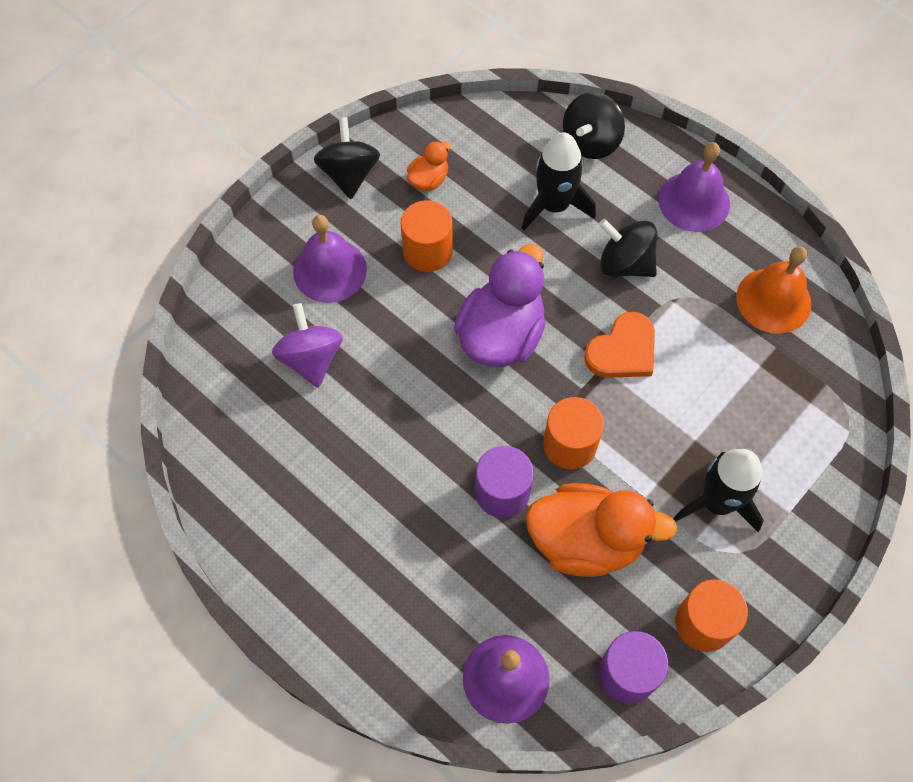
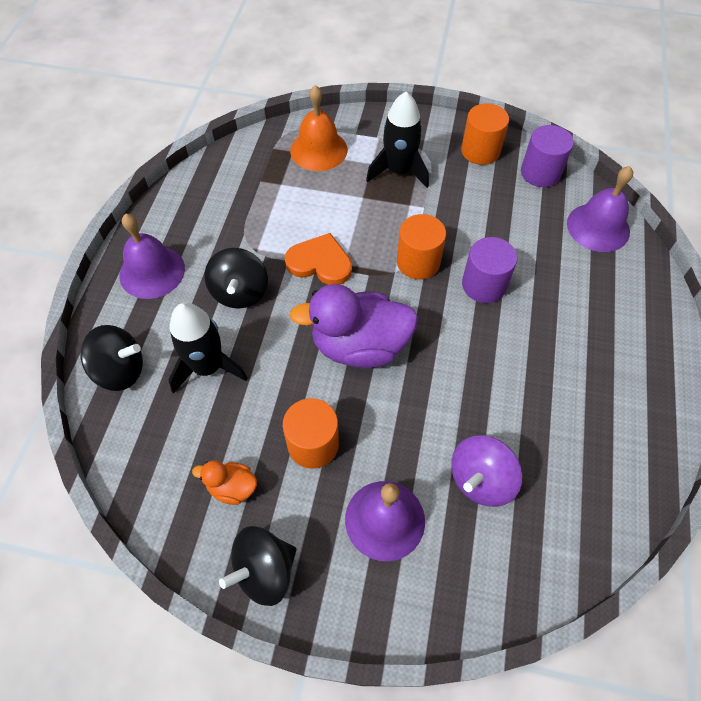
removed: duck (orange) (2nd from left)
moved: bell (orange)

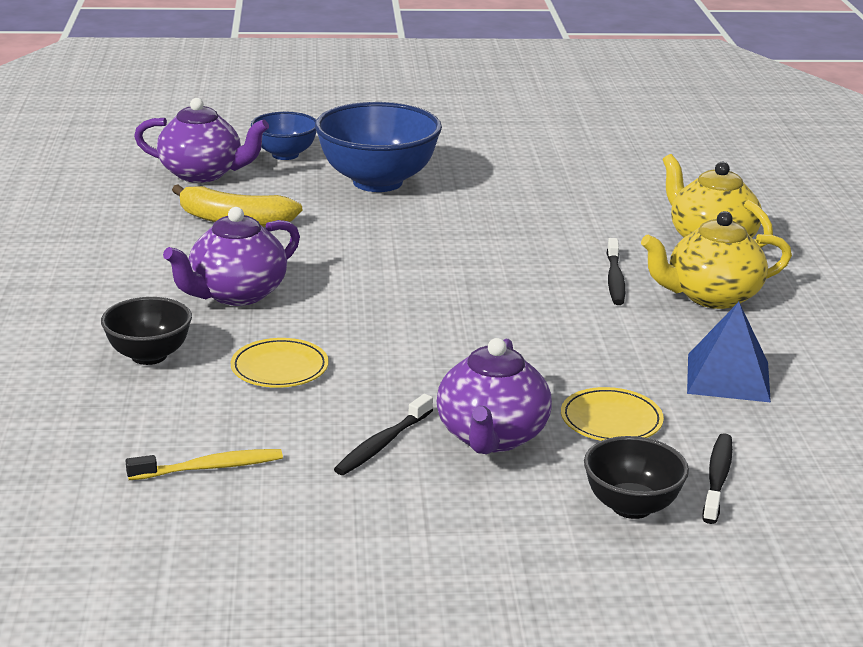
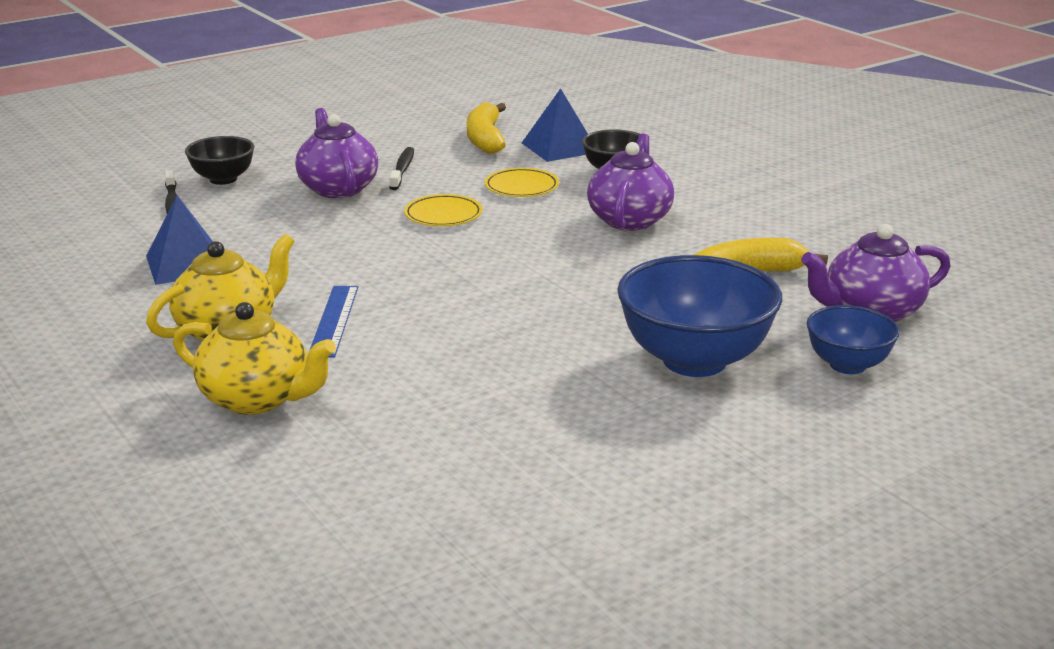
added: pyramid (blue) (2nd from left)
moved: plate (yellow) (2nd from left in the first image) to plate (yellow) (1st from left)
replaced: toothbrush (black) (2nd from left) to ruler (blue); toothbrush (yellow) to banana (yellow) (1st from left)

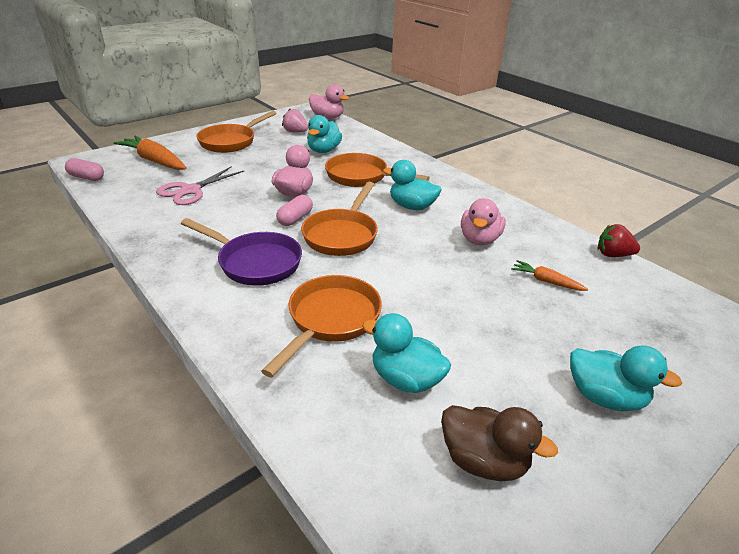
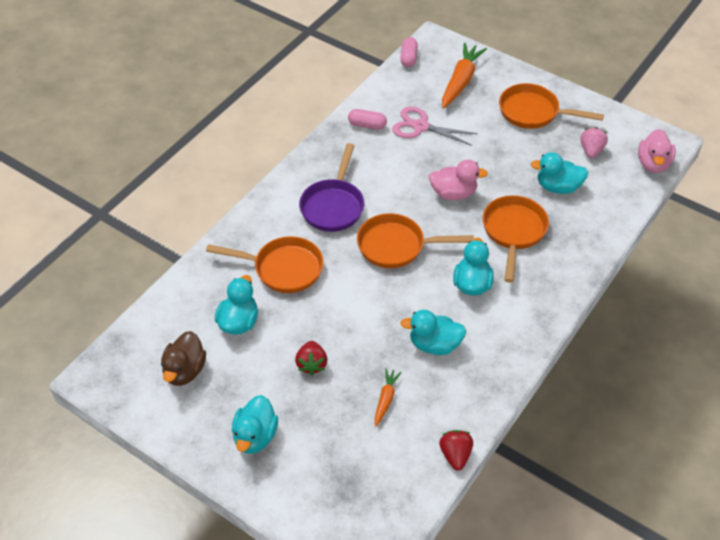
added: strawberry (red) (1st from left)
moved: capsule (pink) (2nd from left in the first image) to capsule (pink) (1st from left)
recoloured: duck (pink) (3rd from left) to duck (turquoise) (3rd from left)

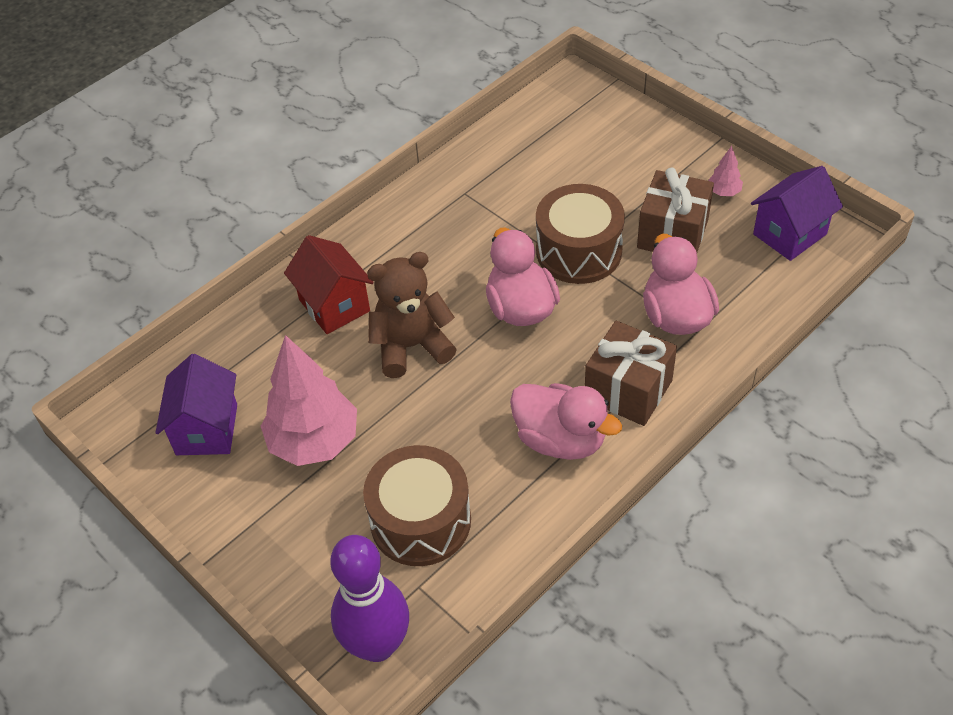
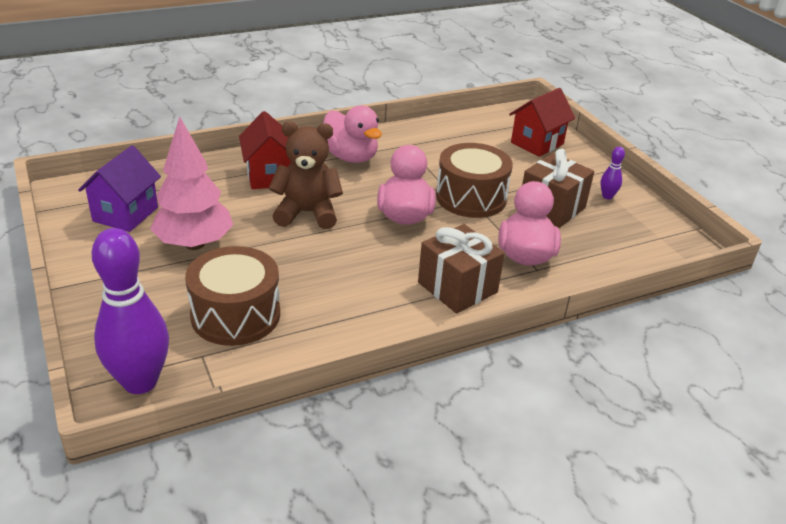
removed: house (purple) (2nd from left)
added: house (red) (2nd from left)
moved: duck (pink) (2nd from left in the first image) to duck (pink) (1st from left)
replaced: tree (pink) (2nd from left) to bowling pin (purple) (2nd from left)

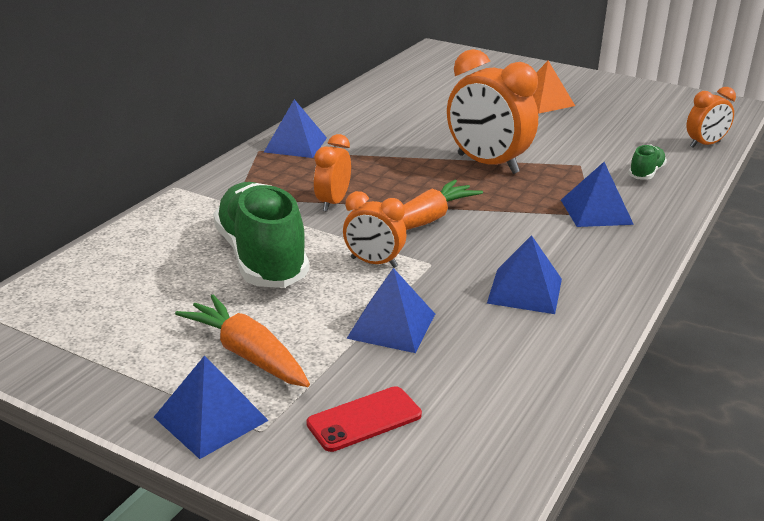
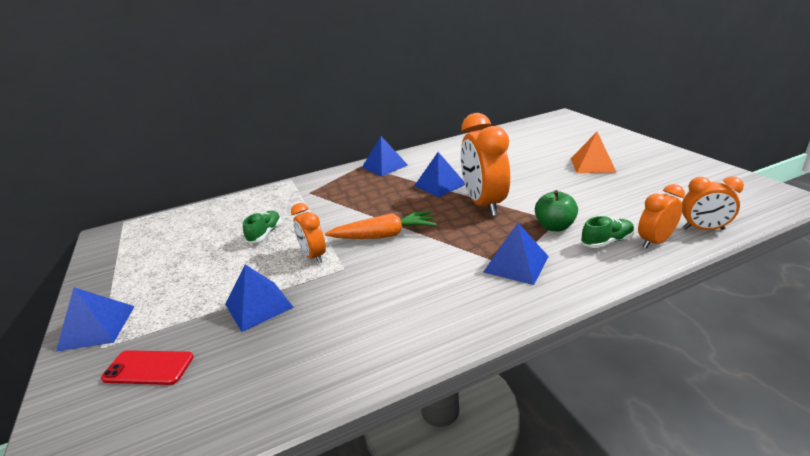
removed: carrot (orange) (1st from left)
added: apple (green)
moved: pyramid (blue) (4th from left); clock (orange) (1st from left in the first image) to clock (orange) (3rd from left)
resized: shoe (green) (1st from left) x0.44

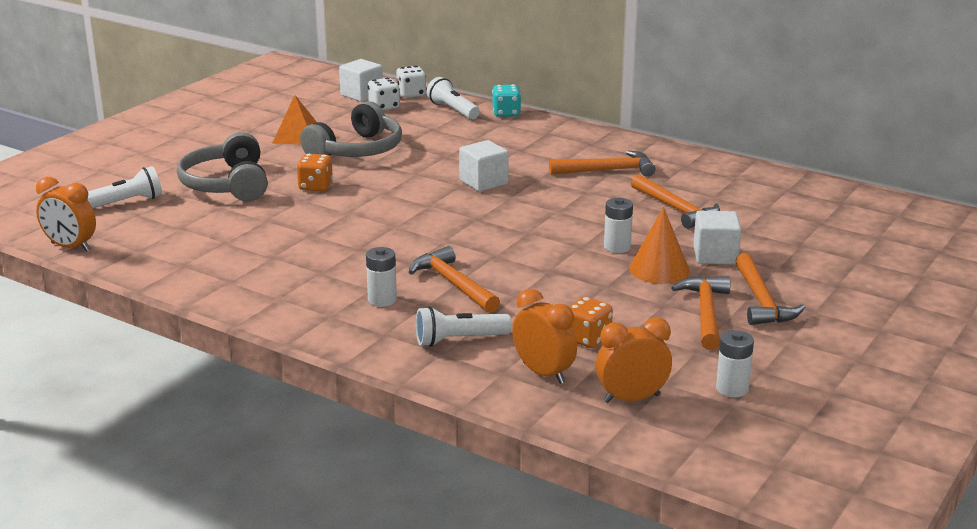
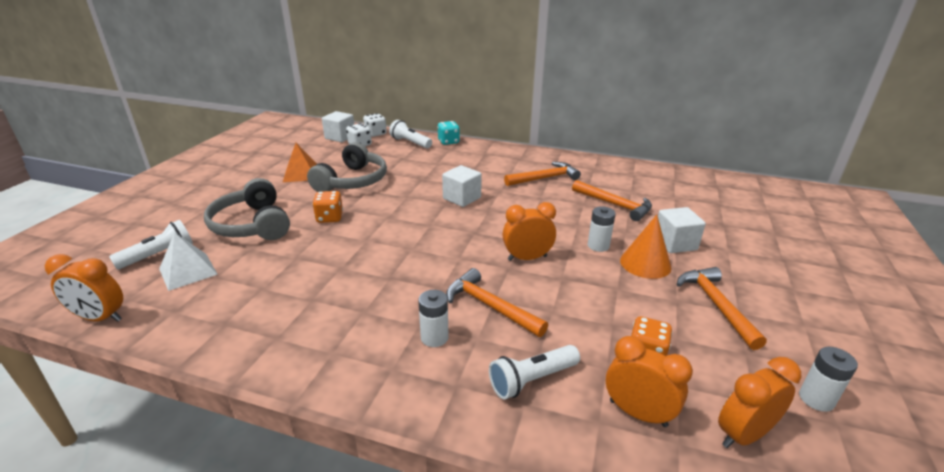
removed: hammer (orange) (5th from left)
added: pyramid (white); clock (orange) (2nd from left)

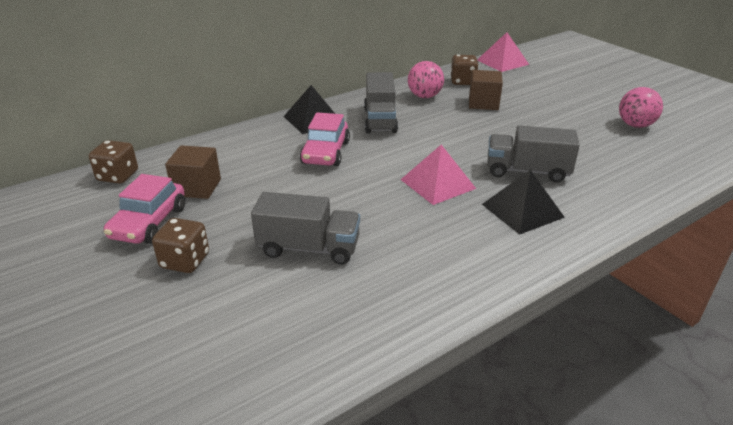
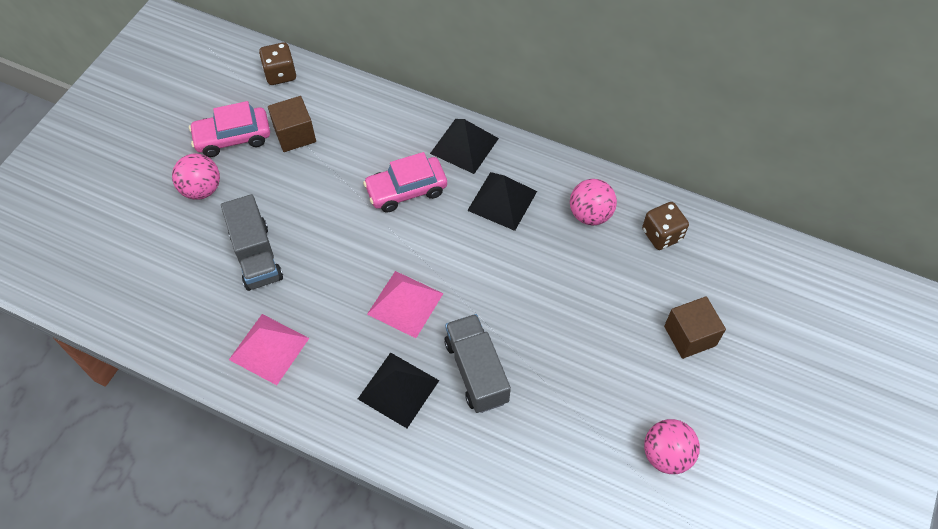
moved: pyramid (pink) (2nd from left in the first image) to pyramid (pink) (1st from left); cube (brown) (2nd from left)
replaced: dice (brown) (2nd from left) to ball (pink) (1st from left); truck (grey) (2nd from left) to pyramid (black) (3rd from left)

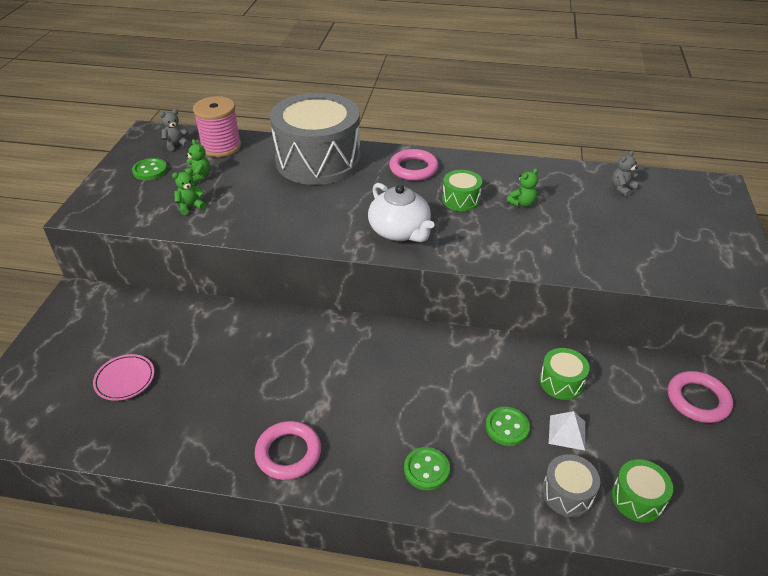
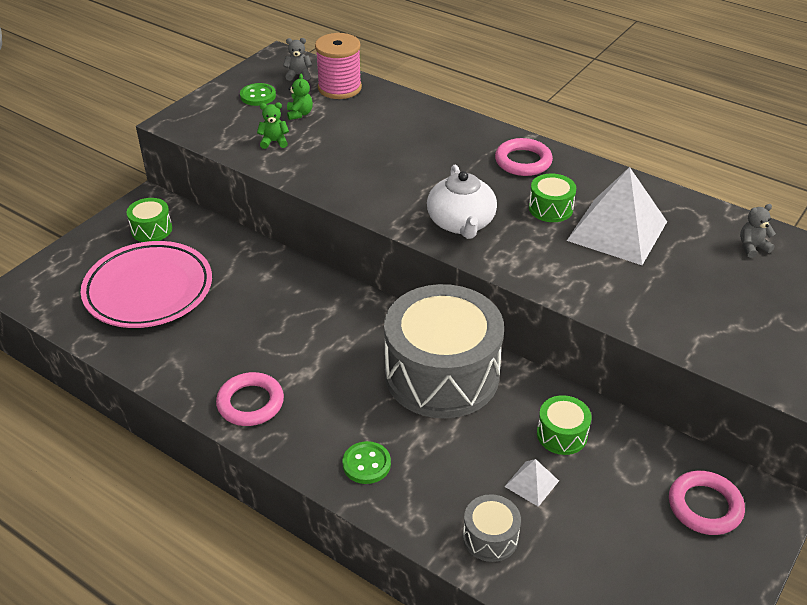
removed: button (green) (3rd from left)
moved: drum (green) (3rd from left in the first image) to drum (green) (1st from left); drum (grey) (1st from left)
replaced: teddy bear (green) (3rd from left) to pyramid (white) (2nd from left)
resized: plate (pink) x2.19

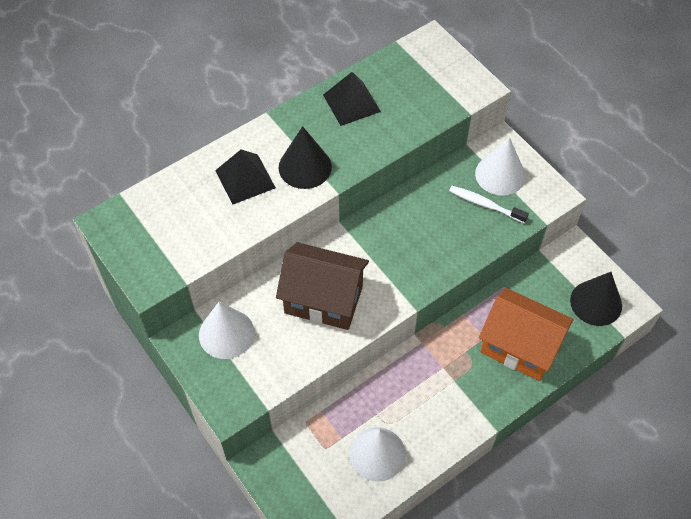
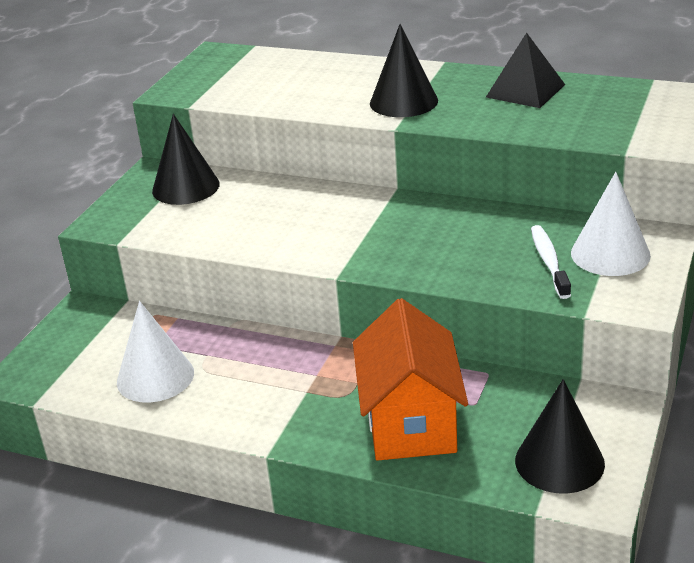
removed: pyramid (black) (1st from left); house (brown)
recoloured: cone (white) (1st from left) to cone (black) (1st from left)

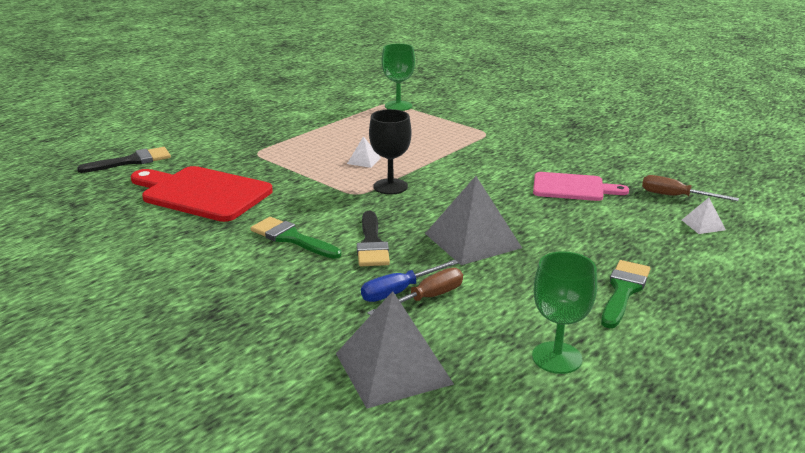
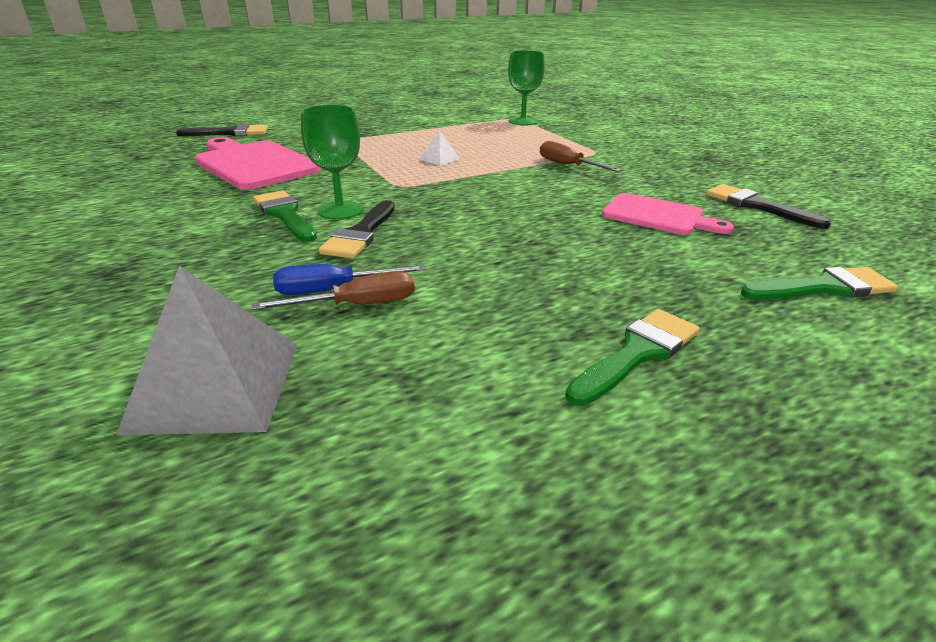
removed: goblet (black); pyramid (grey) (2nd from left)
added: brush (black) (3rd from left)
moved: goblet (green) (2nd from left in the first image) to goblet (green) (1st from left); screwdriver (brown) (2nd from left)
replaced: pyramid (white) (2nd from left) to brush (green) (3rd from left)
recoloured: cutting board (red) to cutting board (pink) (1st from left)

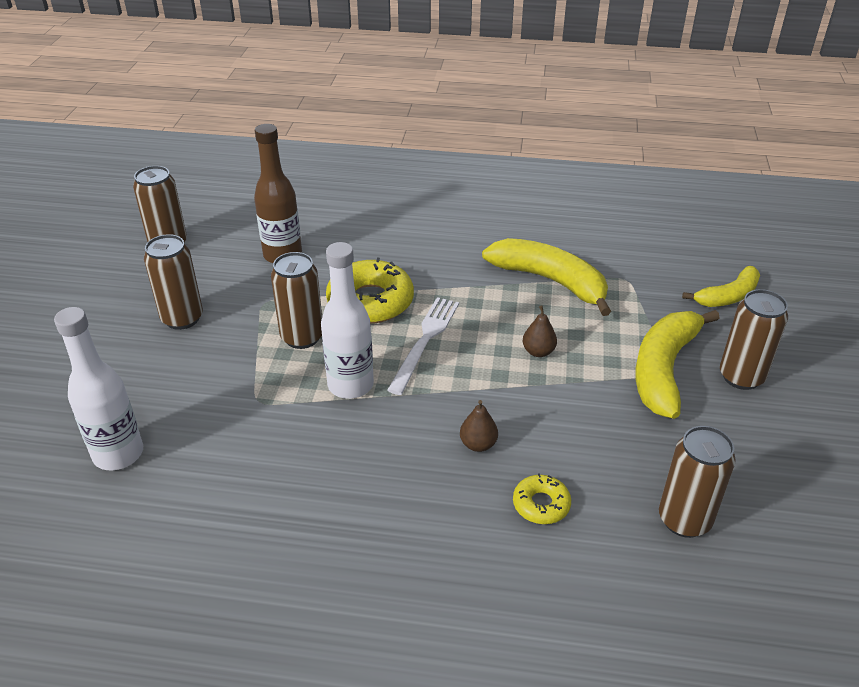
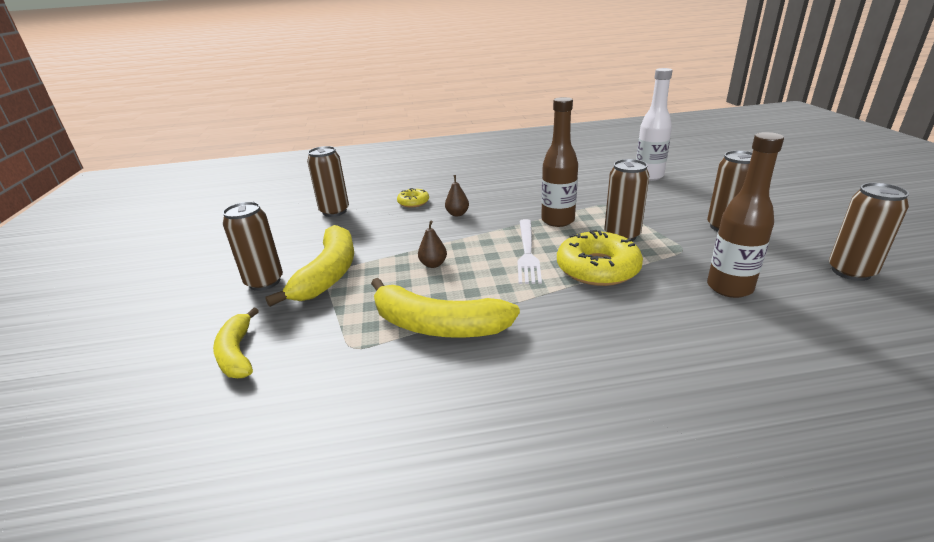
recoloured: bottle (white) (2nd from left) to bottle (brown) (1st from left)
turned: banana (yellow) (3rd from left in the first image) 60 degrees counterclockwise

